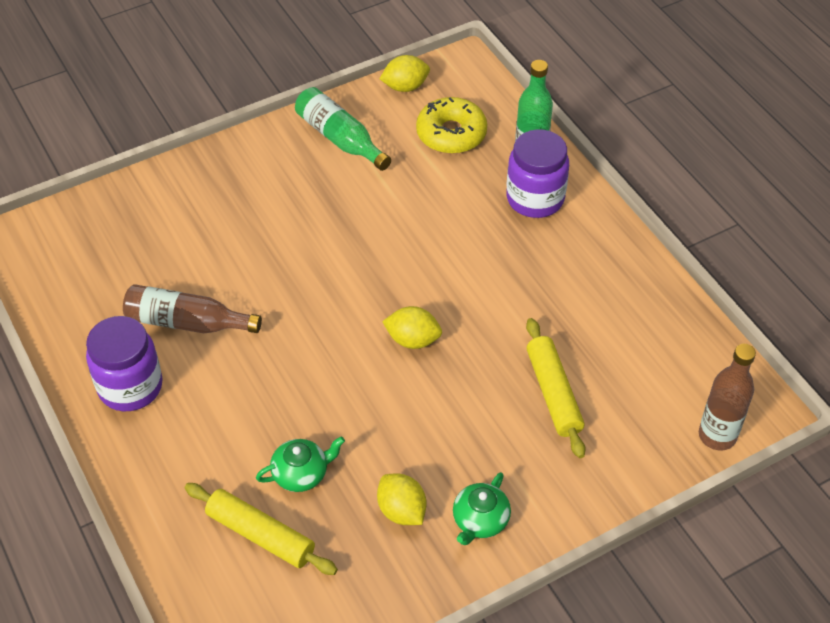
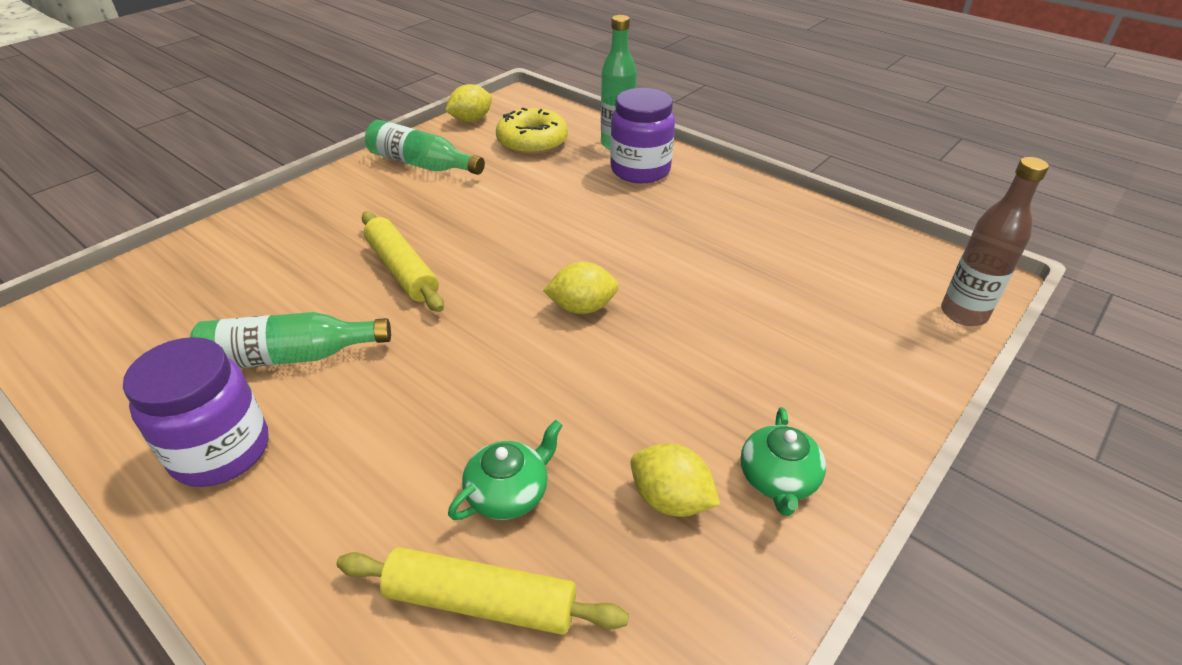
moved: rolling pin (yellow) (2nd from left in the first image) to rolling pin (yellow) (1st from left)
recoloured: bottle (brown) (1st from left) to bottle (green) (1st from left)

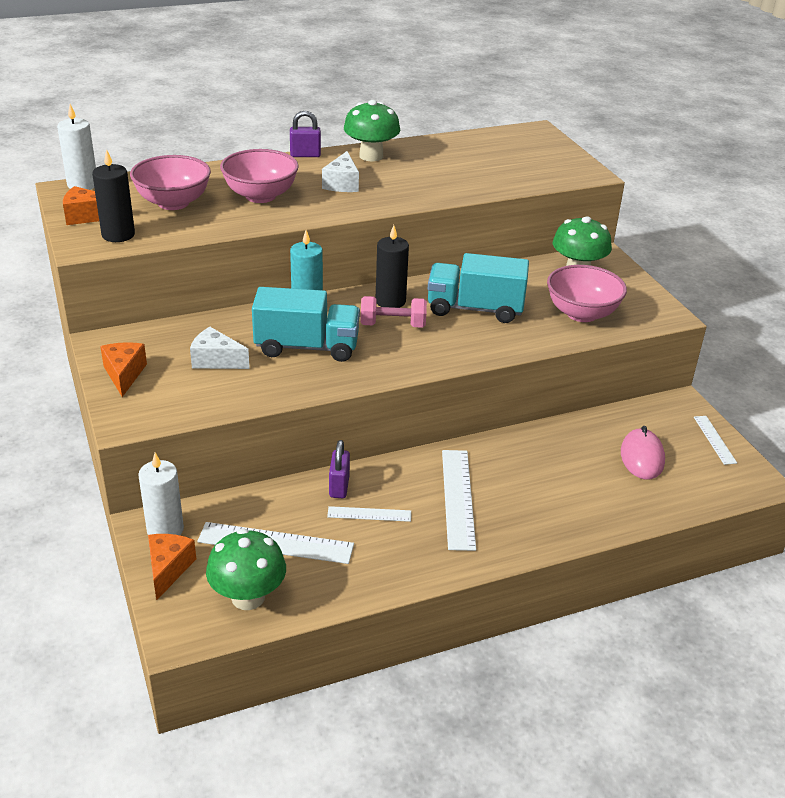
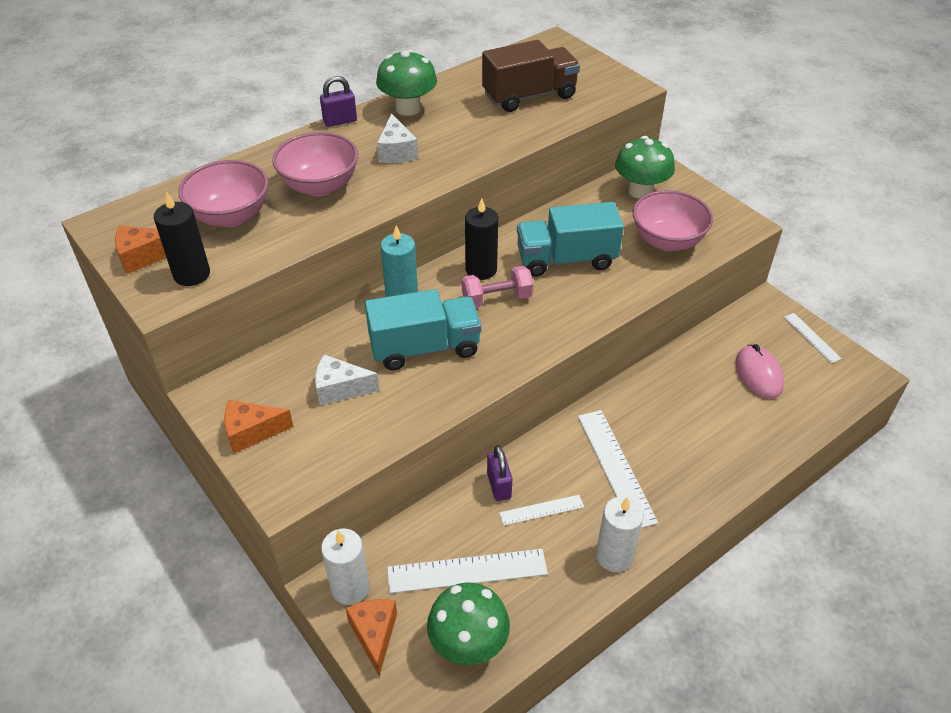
added: truck (brown)
moved: candle (white) (1st from left in the first image) to candle (white) (2nd from left)
turned: cheese (orange) (2nd from left) 75 degrees counterclockwise

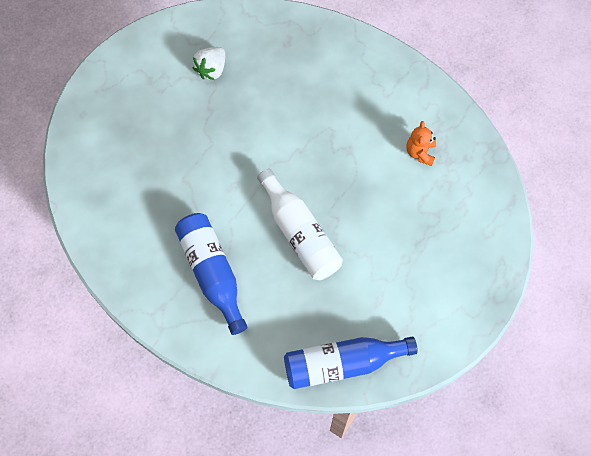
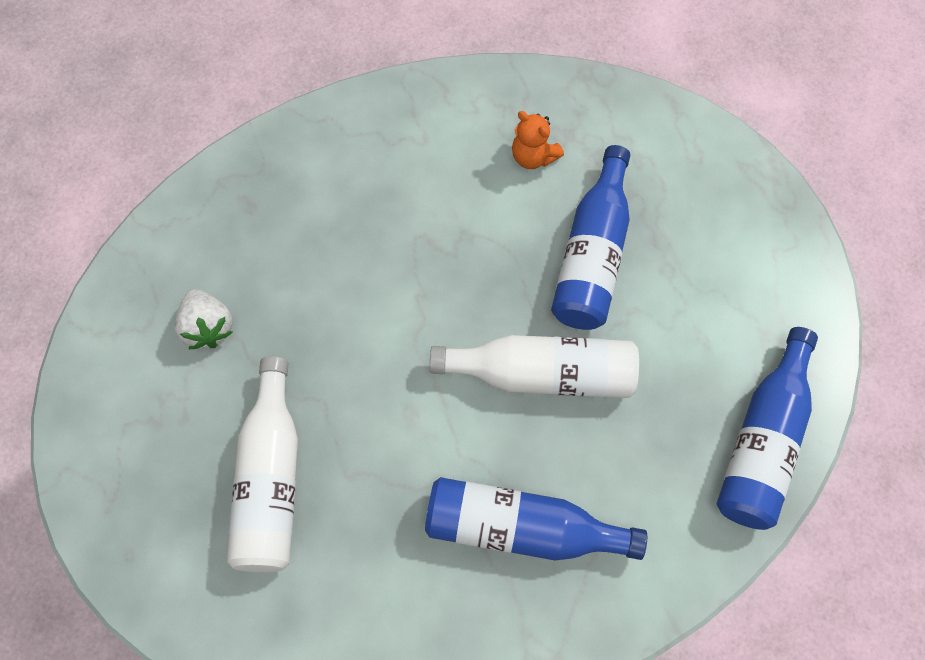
added: bottle (white) (1st from left); bottle (blue) (2nd from left)

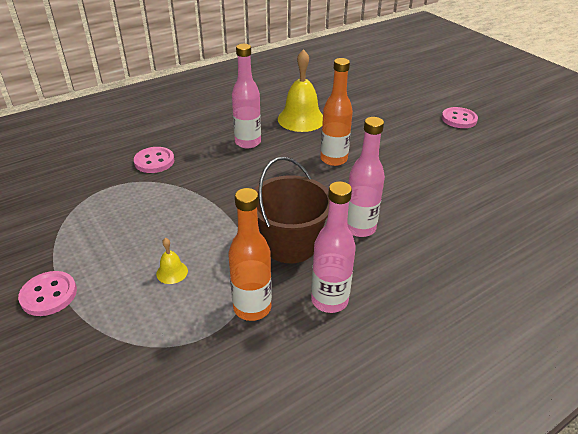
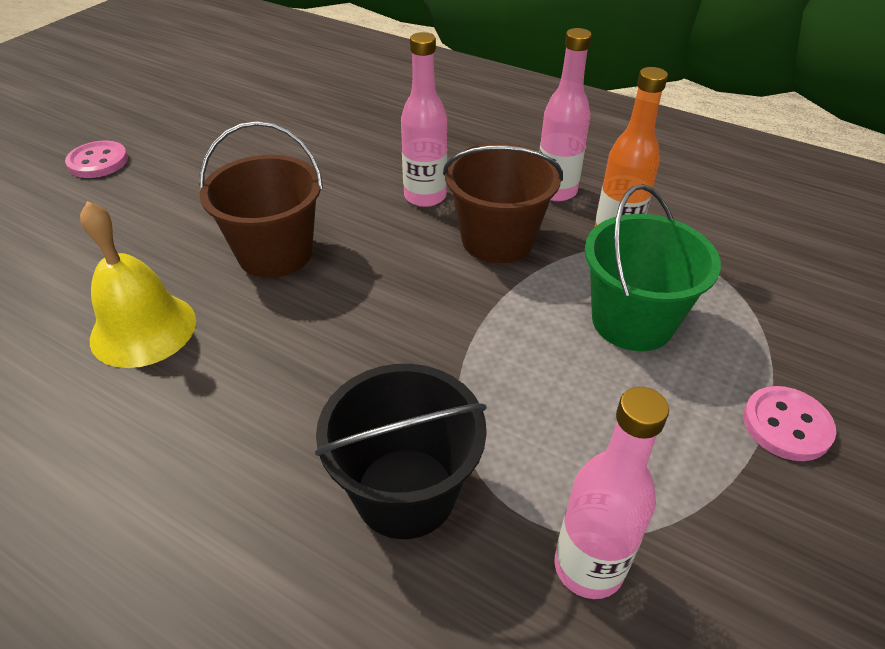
moved: bottle (pink) (1st from left in the first image) to bottle (pink) (3rd from left)
replaced: bottle (orange) (2nd from left) to bucket (brown) (1st from left); button (pink) (2nd from left) to bucket (black); bell (yellow) (1st from left) to bucket (green)

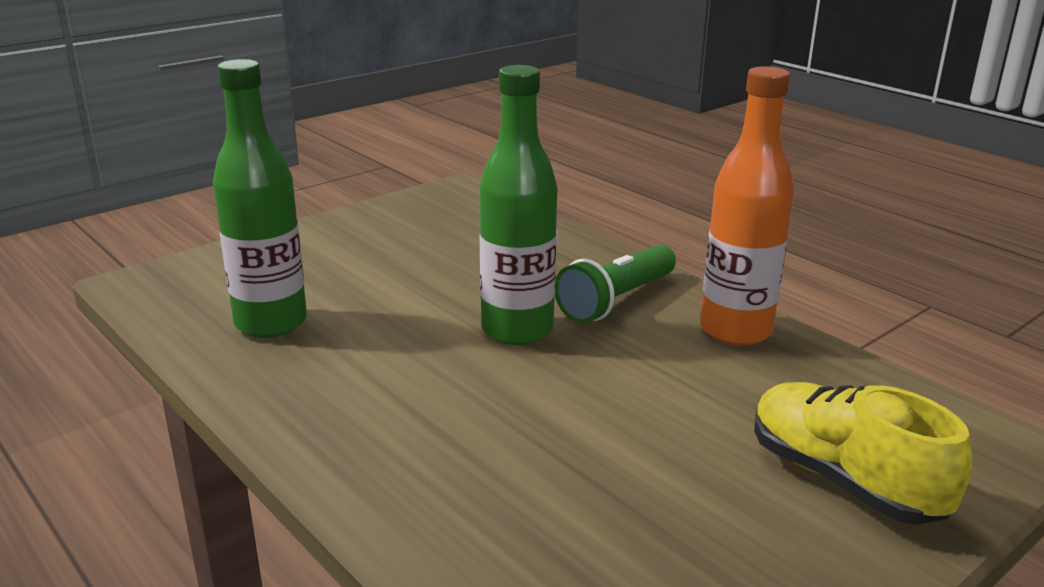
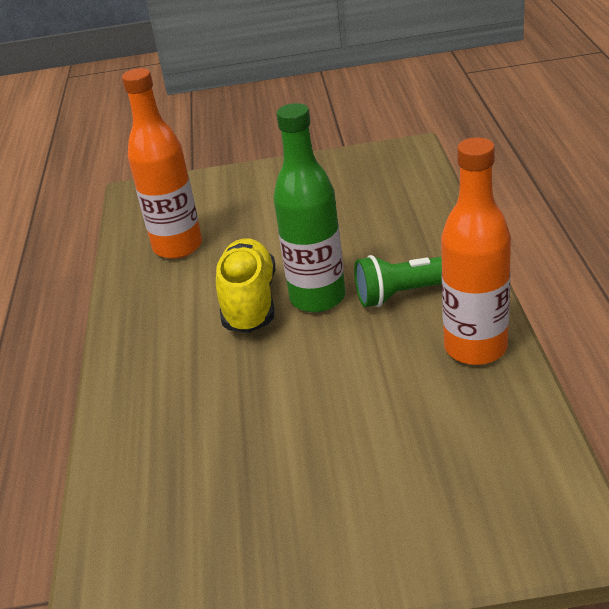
moved: shoe (yellow)
recoloured: bottle (green) (1st from left) to bottle (orange) (1st from left)

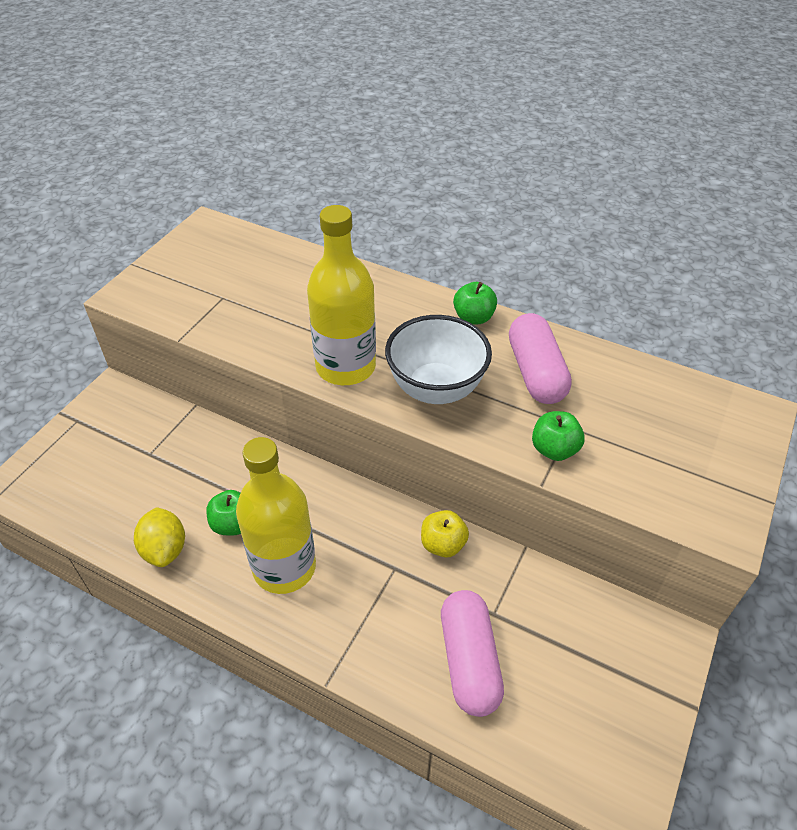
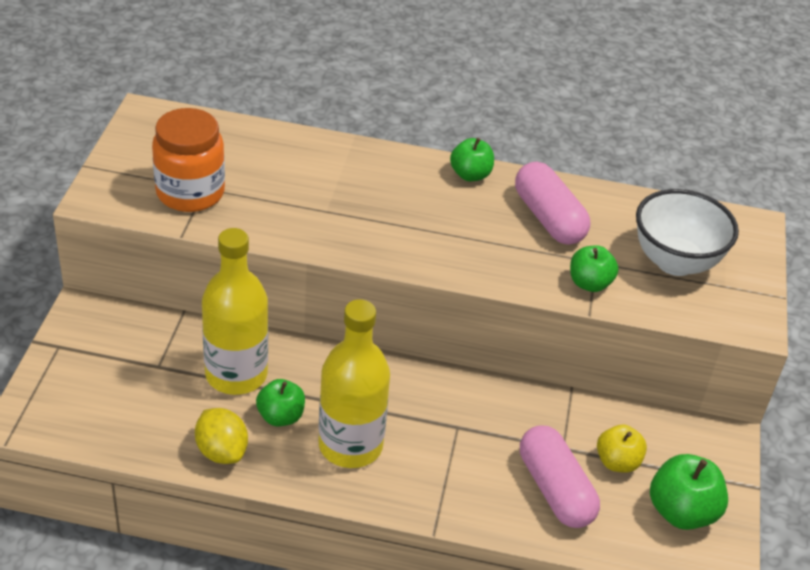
added: jar (orange); apple (green) (4th from left)
moved: bottle (yellow) (2nd from left in the first image) to bottle (yellow) (1st from left); apple (yellow); bowl (white)

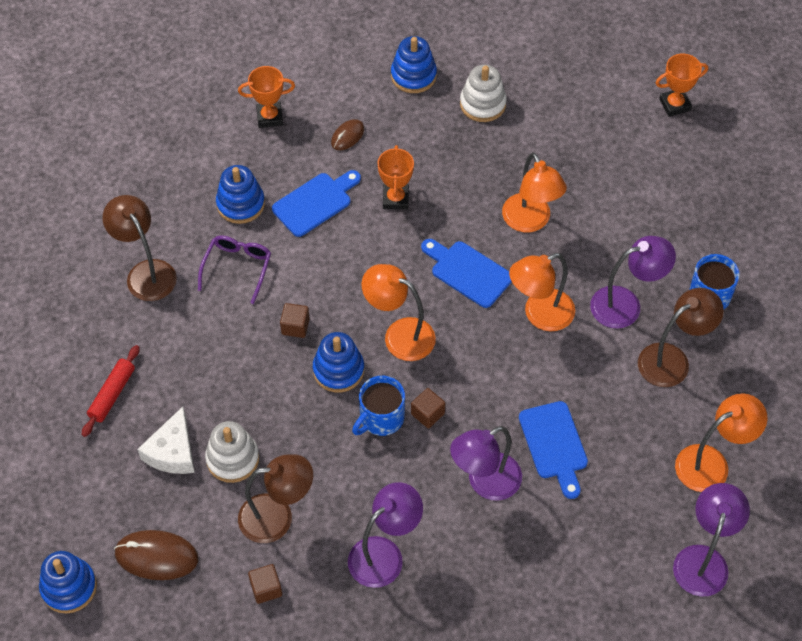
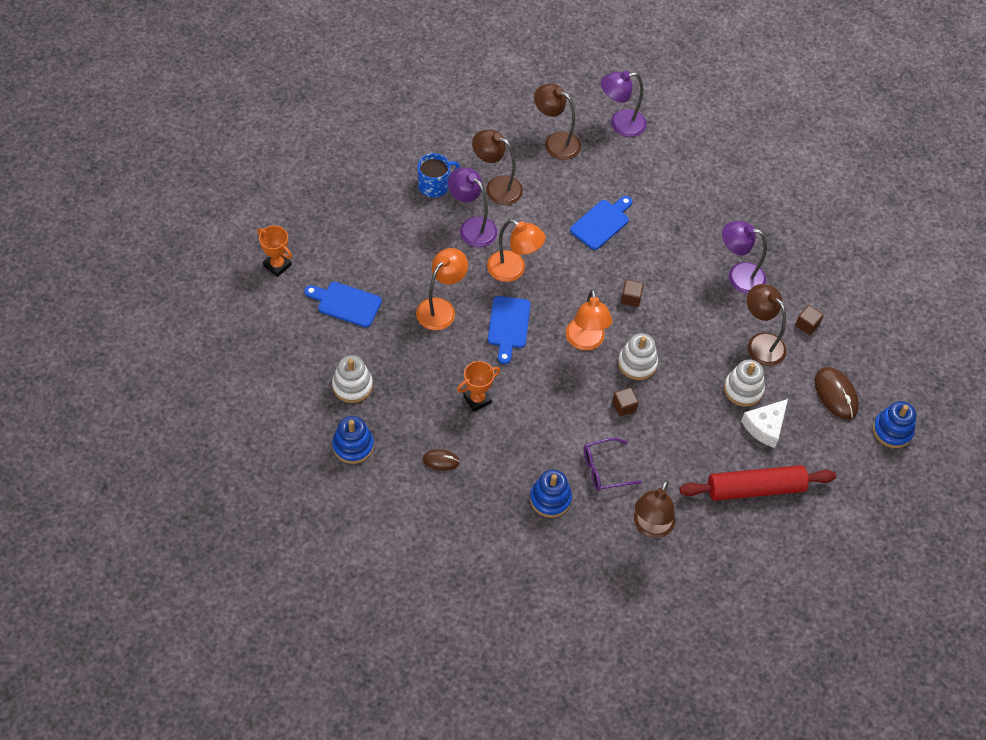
removed: trophy (orange) (1st from left); mug (blue) (1st from left); lamp (purple) (2nd from left)
moved: cutting board (blue) (1st from left)
recoloured: lamp (orange) (4th from left) to lamp (brown) (2nd from left); stacking toy (blue) (3rd from left) to stacking toy (white) (2nd from left)
turned: cheese (white) 150 degrees clockwise
resized: rolling pin (red) x1.80

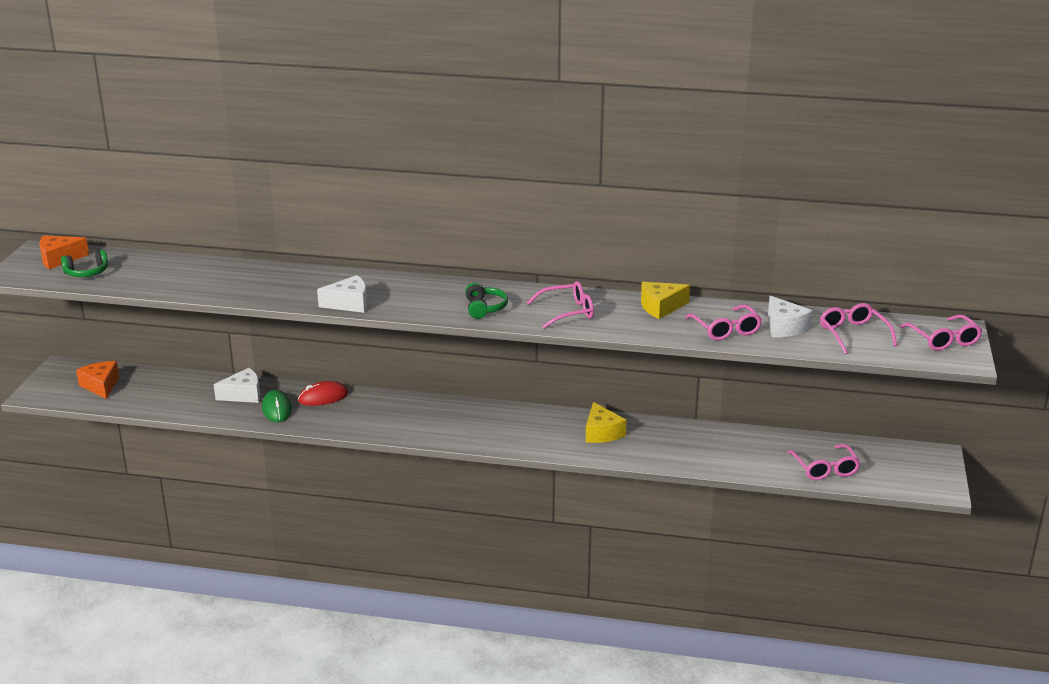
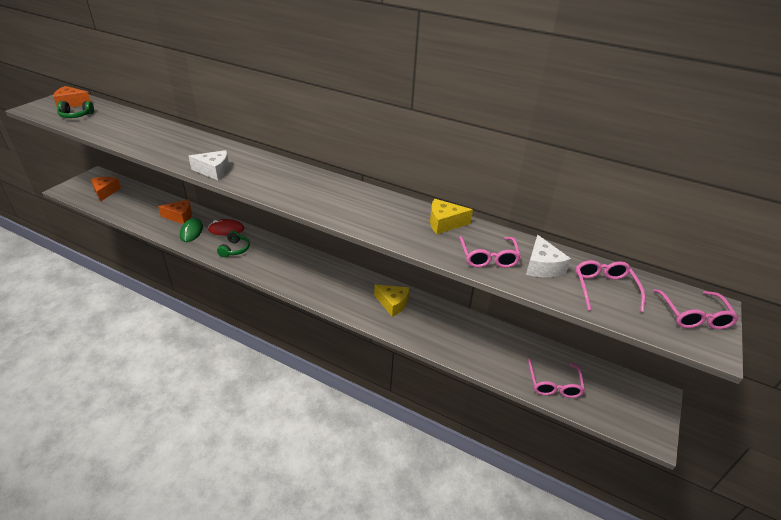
removed: glasses (pink) (1st from left)
moved: headphones (green) (2nd from left)
recoloured: cheese (white) (1st from left) to cheese (orange) (3rd from left)
turned: cheese (yellow) (1st from left) 60 degrees counterclockwise

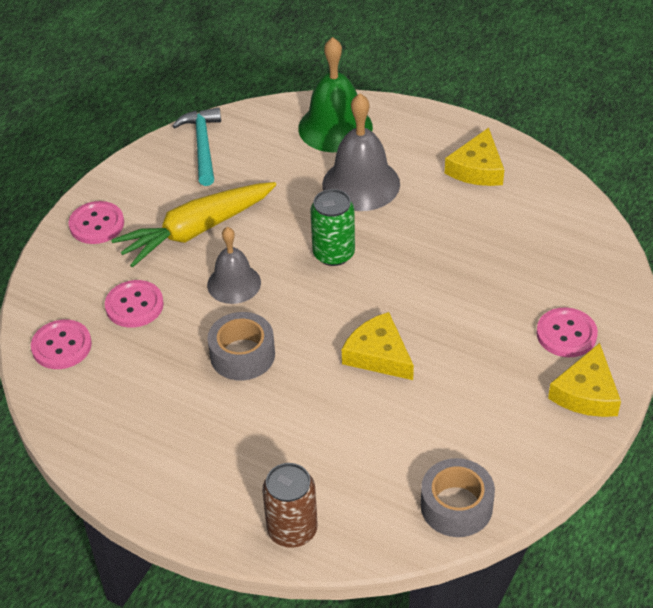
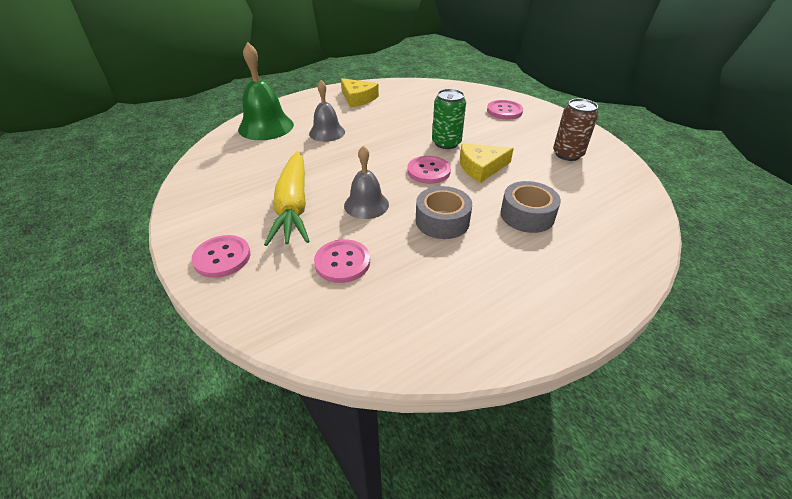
removed: hammer (turquoise); cheese (yellow) (3rd from left)
moved: button (pink) (1st from left in the first image) to button (pink) (3rd from left); can (green); tape (grey) (2nd from left); can (brown)
resized: bell (grey) (2nd from left in the first image) x0.65

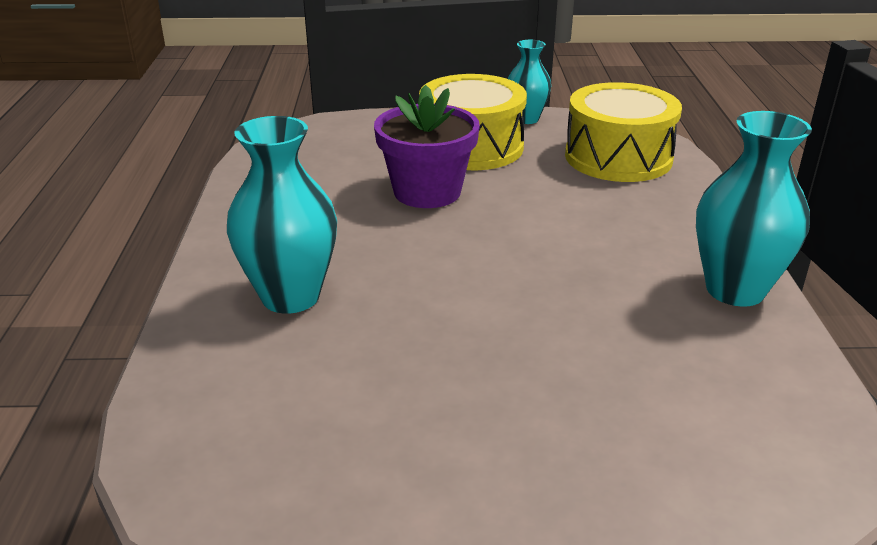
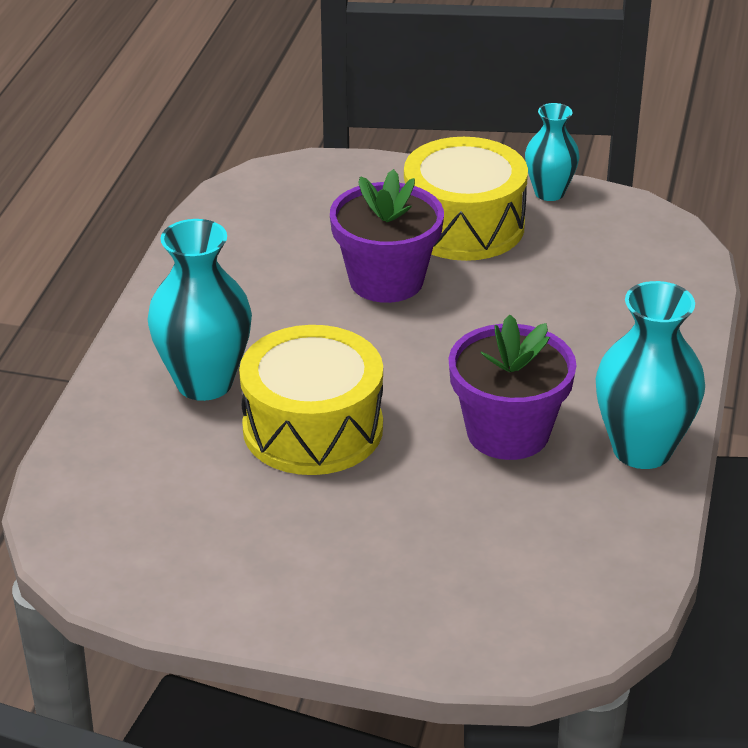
added: flower pot (purple) (2nd from left)
moved: drum (yellow) (2nd from left in the first image) to drum (yellow) (1st from left)

